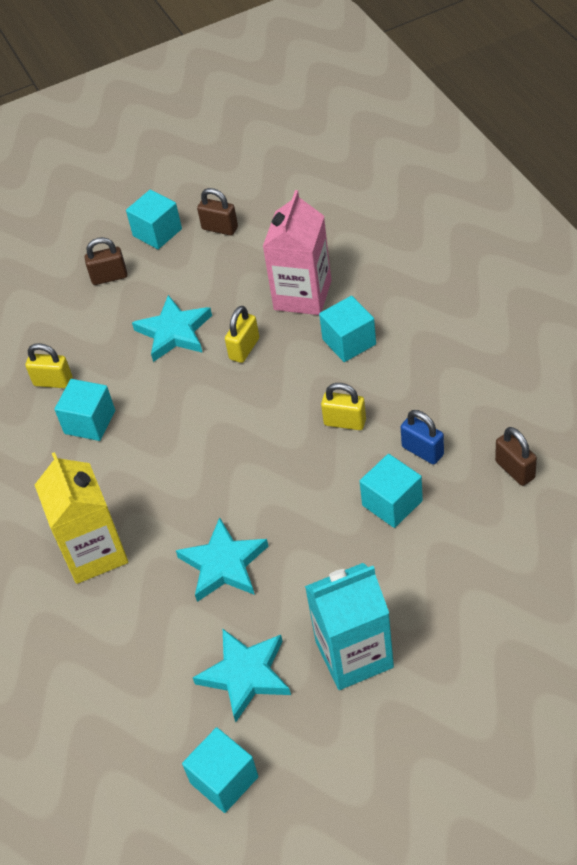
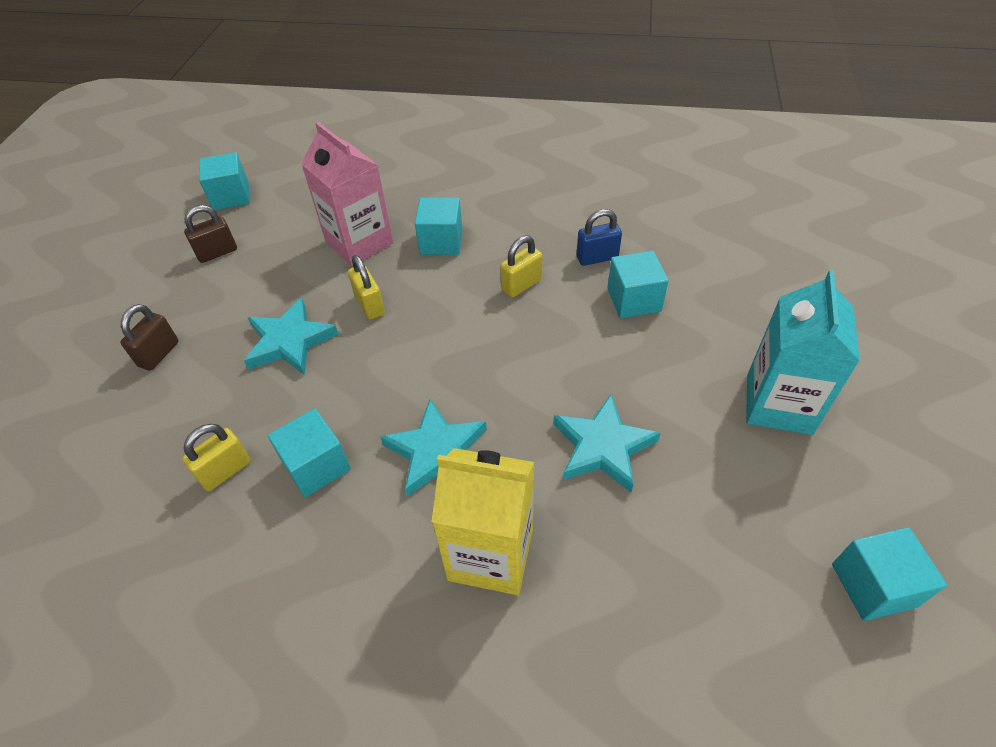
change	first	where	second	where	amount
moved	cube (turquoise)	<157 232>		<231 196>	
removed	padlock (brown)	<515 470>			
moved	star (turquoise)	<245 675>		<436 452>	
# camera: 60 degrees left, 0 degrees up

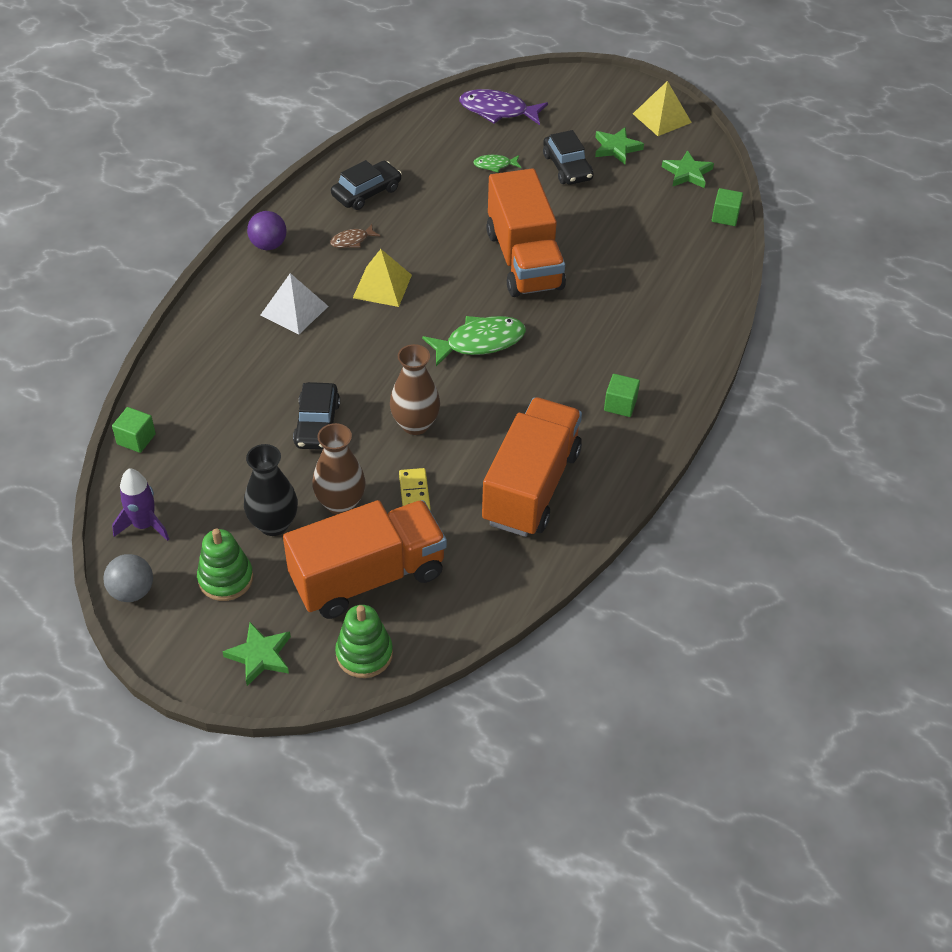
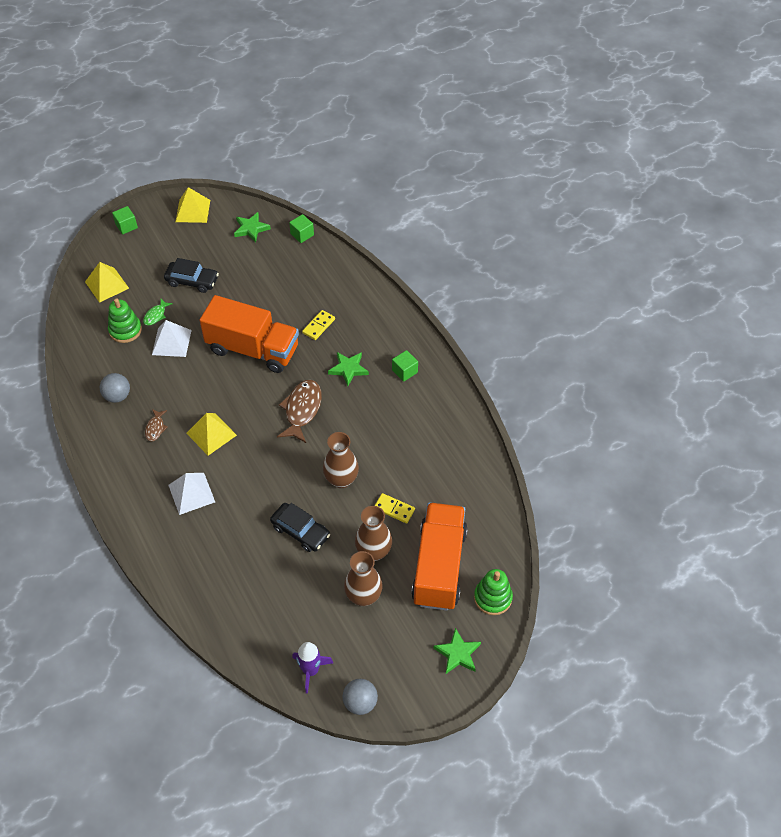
change	first	where	second	where	amount
replaced	fish (purple)	<498 111>	pyramid (yellow)	<107 285>	
moved	star (green)	<616 148>		<348 369>	
replaced	car (black)	<366 192>	ball (grey)	<117 396>	
removed	ball (purple)	<268 245>			
recoloured	fish (green)	<480 342>	fish (brown)	<302 410>	
removed	truck (orange)	<531 486>			
moved	cube (green)	<136 439>		<126 226>	
recoloured	vase (black)	<273 524>	vase (brown)	<363 596>	
moved	stacking toy (green)	<225 579>		<125 330>	
added			domino (yellow)	<318 326>	
added			pyramid (white)	<171 342>	
# camera: 55 degrees left, 5 degrees up

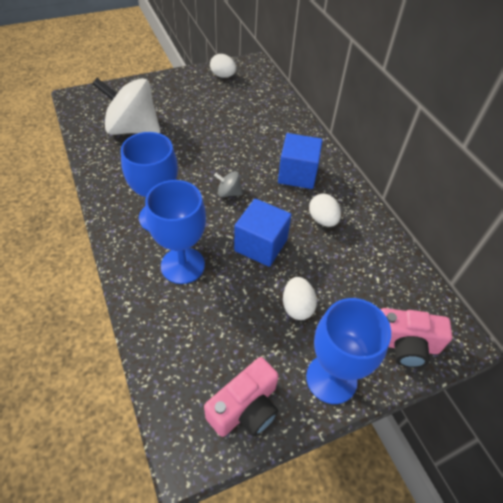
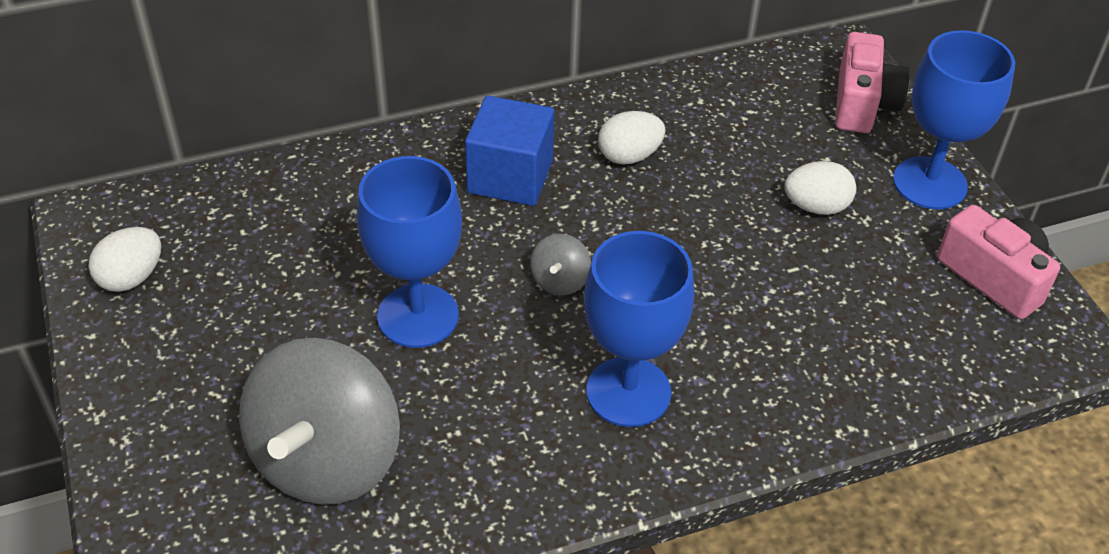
change	first	where	second	where	amount
recoloured	spinning top (white)	<132 129>	spinning top (grey)	<327 459>	
moved	goblet (blue)	<182 265>		<418 316>	
removed	cube (blue)	<261 245>			
# camera: 85 degrees left, 5 degrees down

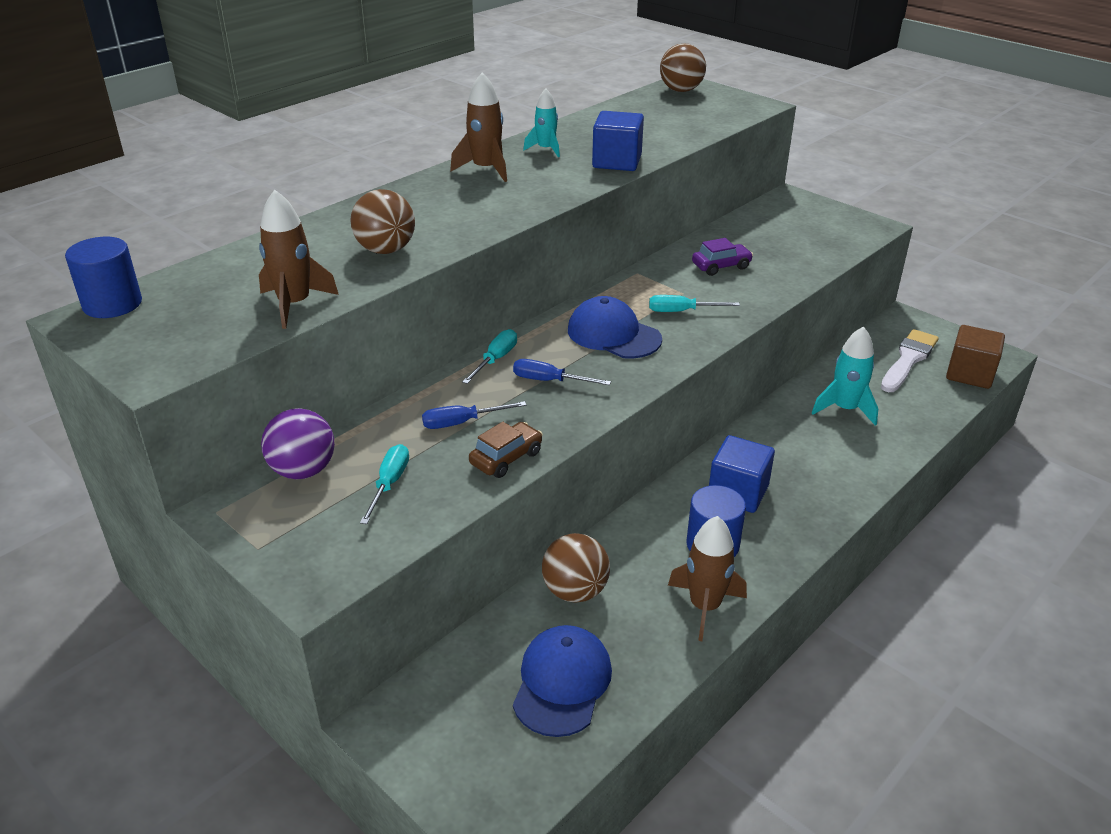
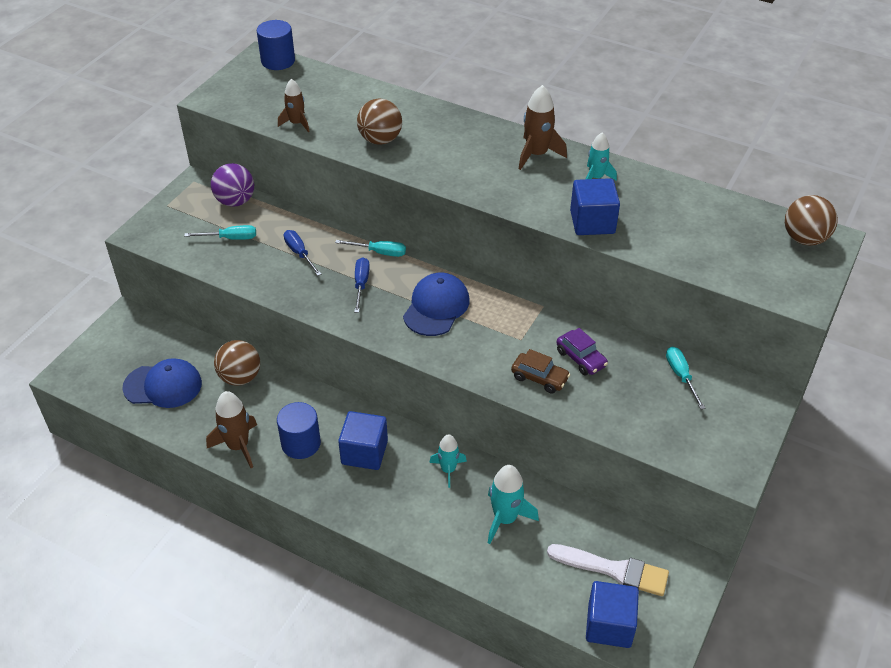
change	first	where	second	where	amount
resized	rocket (brown)	<294 304>		<296 123>	x0.66
moved	screwdriver (turquoise)	<681 311>		<681 376>	
recoloured	cube (brown)	<969 374>	cube (blue)	<609 625>	
moved	car (brown)	<506 458>		<539 378>	
added			rocket (turquoise)	<448 470>	
# camera: 75 degrees right, 10 degrees up

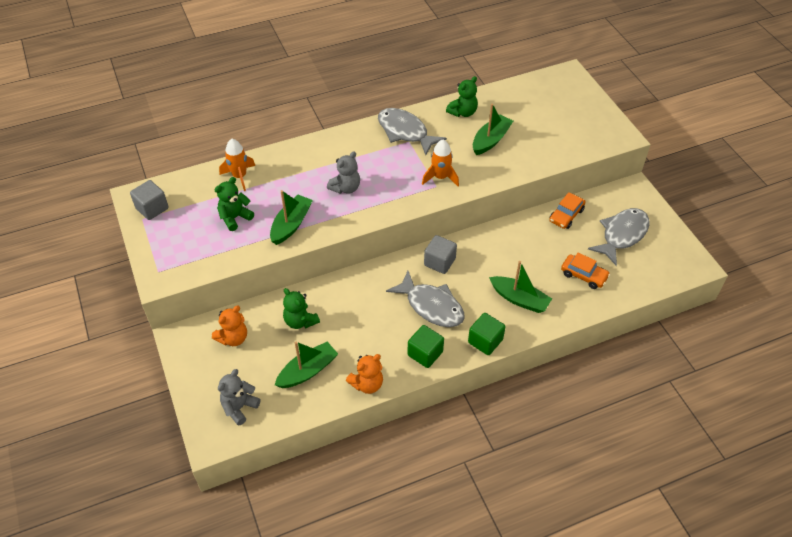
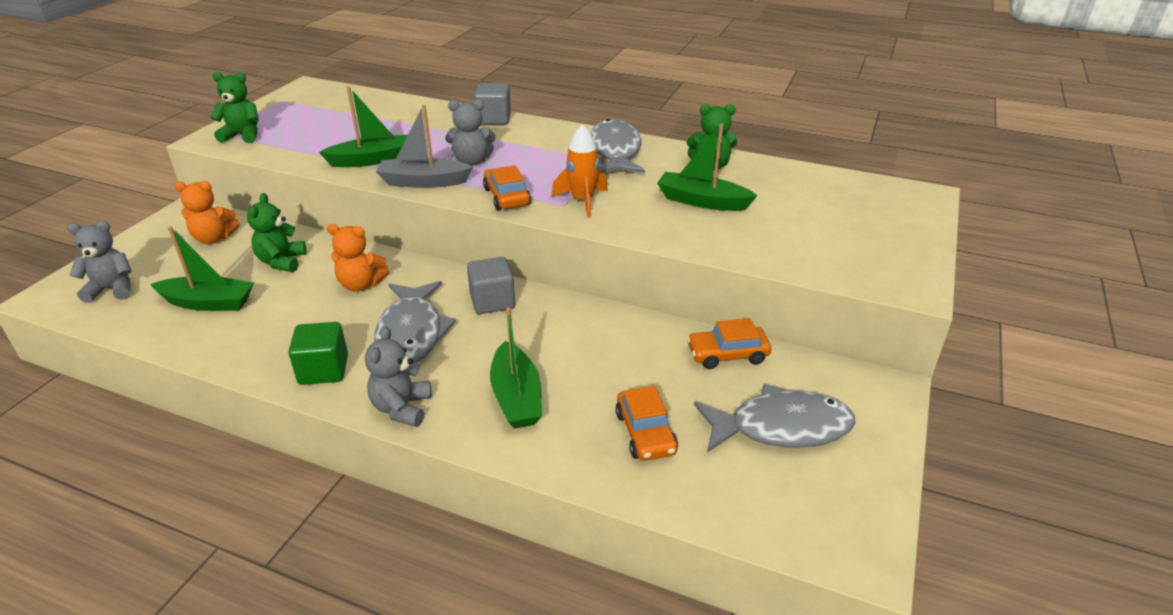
change	first	where	second	where	amount
turned	boat (green)	<490 140>		<702 201>	150 degrees counterclockwise
removed	rocket (orange)	<240 176>			
moved	teddy bear (green)	<235 218>		<242 135>	
moved	cube (grey)	<152 208>		<494 119>	
replaced	cube (green)	<485 341>	teddy bear (grey)	<402 408>	
moved	teddy bear (orange)	<367 384>		<361 284>	
added			boat (grey)	<424 182>	
added			car (orange)	<507 197>	
# camera: 45 degrees right, 15 degrees down

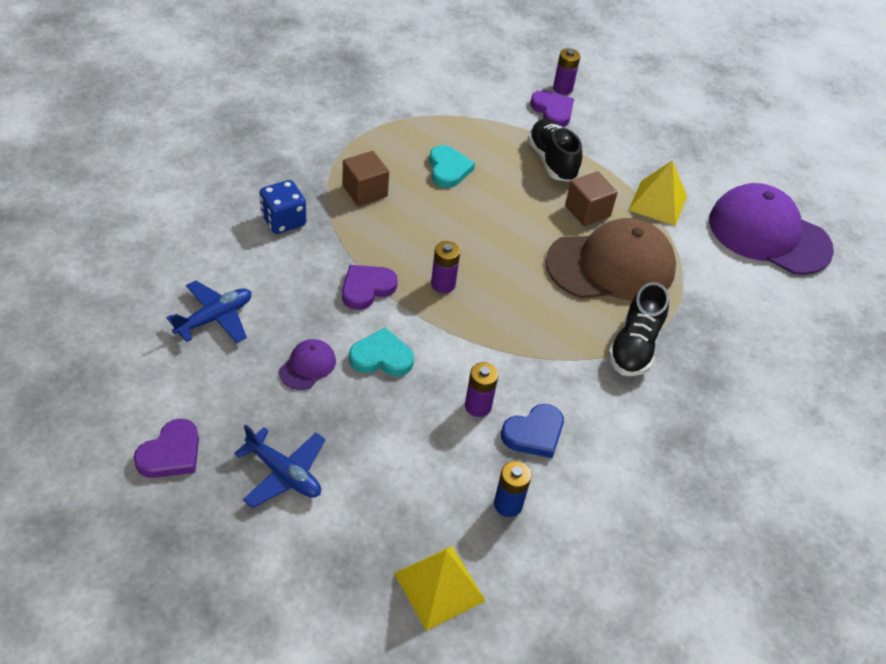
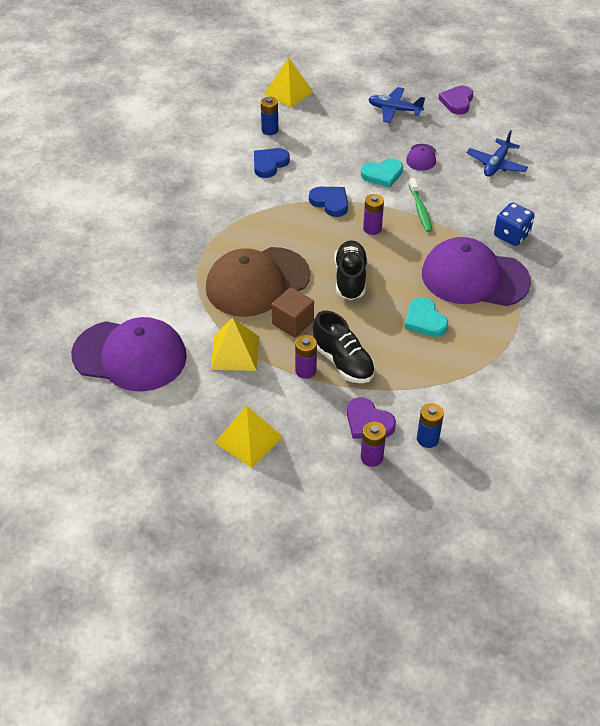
change	first	where	second	where	amount
replaced	cube (brown)	<365 191>	cap (purple)	<474 277>	
replaced	heart (purple)	<367 288>	toothbrush (green)	<420 210>	
moved	shoe (black)	<634 347>		<350 279>	
moved	battery (purple)	<478 406>		<305 370>	
added			heart (blue)	<330 202>	
added			battery (blue)	<427 439>	
added			pyramid (yellow)	<248 439>	
# camera: 165 degrees right, 0 degrees up

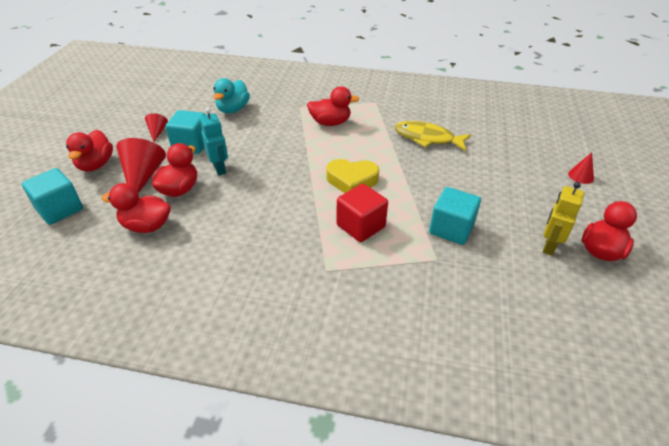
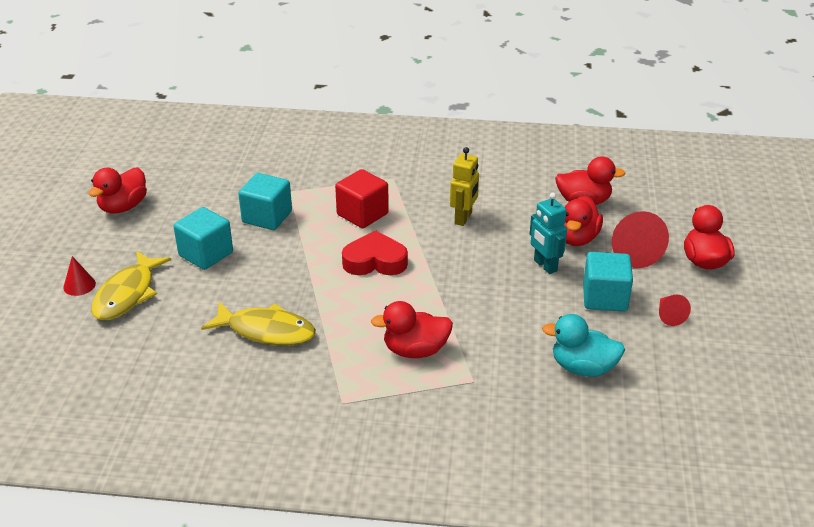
change	first	where	second	where	amount
turned	duck (turquoise)	<233 109>		<583 368>	90 degrees counterclockwise
recoloured	heart (yellow)	<352 180>	heart (red)	<375 261>	
moved	cube (turquoise)	<60 209>		<206 254>	
moved	robot (yellow)	<549 246>		<463 218>	
added			fish (yellow)	<127 294>	
# camera: 175 degrees right, 5 degrees down

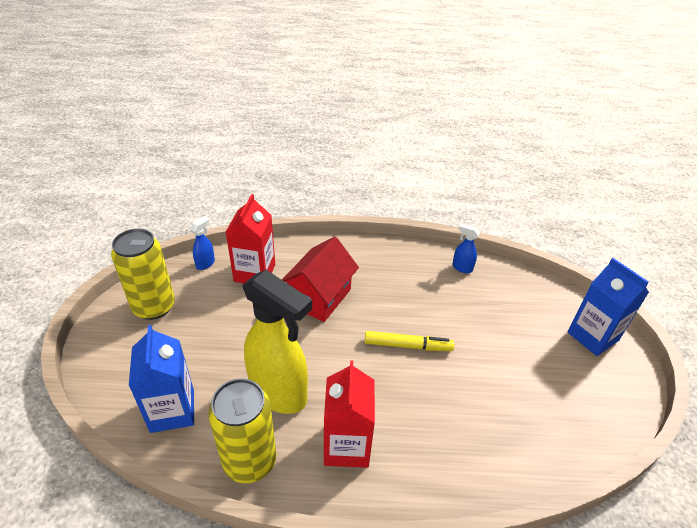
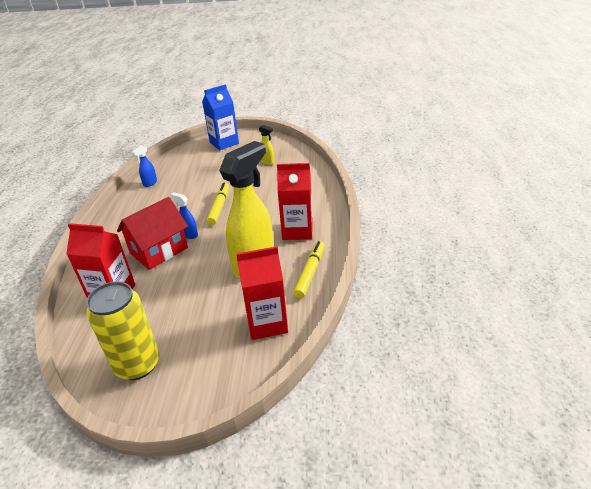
change	first	where	second	where	amount
moved	spray bottle (blue)	<205 263>		<189 234>	
turned	house (red)	<320 297>		<159 250>	75 degrees counterclockwise
recoloured	carton (blue)	<172 410>	carton (red)	<267 323>	
replaced	can (yellow)	<249 461>	marker (yellow)	<310 272>	
added			spray bottle (yellow)	<267 162>	
# camera: 85 degrees left, 5 degrees down

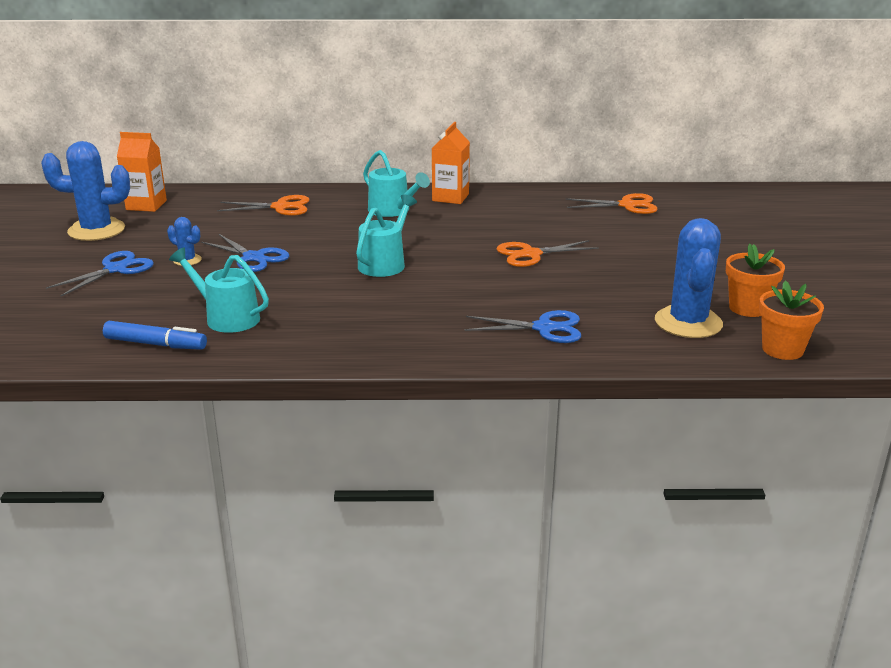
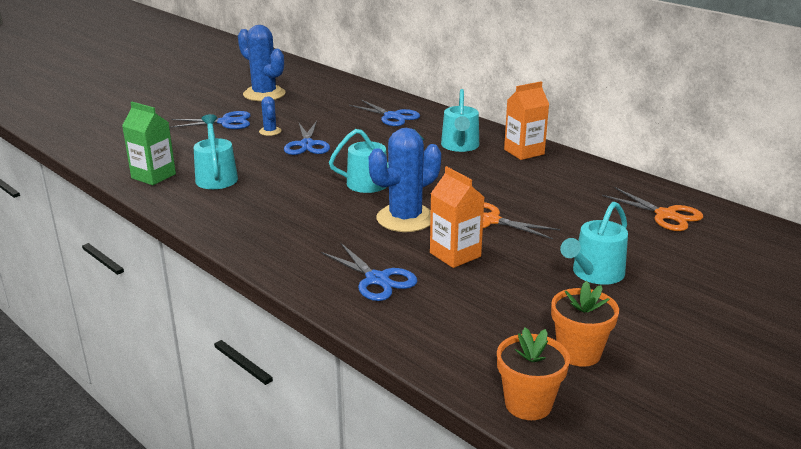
change	first	where	second	where	amount
moved	carton (orange)	<146 205>		<455 255>	
recoloured	scissors (orange)	<280 207>	scissors (blue)	<392 116>	
moved	cactus (blue)	<688 323>		<405 218>	
replaced	marker (blue)	<155 344>	carton (green)	<153 176>	
added			watering can (turquoise)	<594 273>	
# camera: 45 degrees right, 0 degrees up

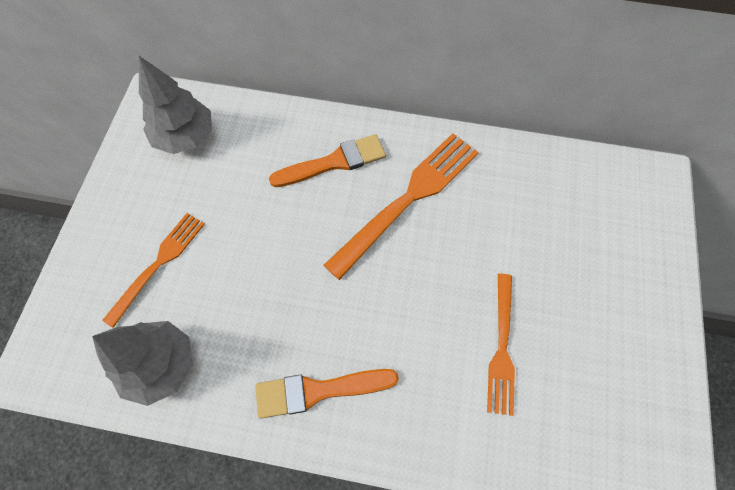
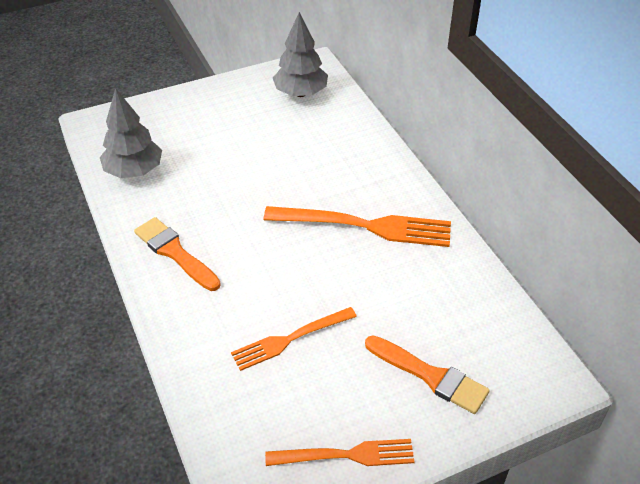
change	first	where	second	where	amount
moved	brush (orange)	<334 162>		<430 376>	
moved	fork (orange)	<158 264>		<346 455>	
# camera: 55 degrees right, 20 degrees down

